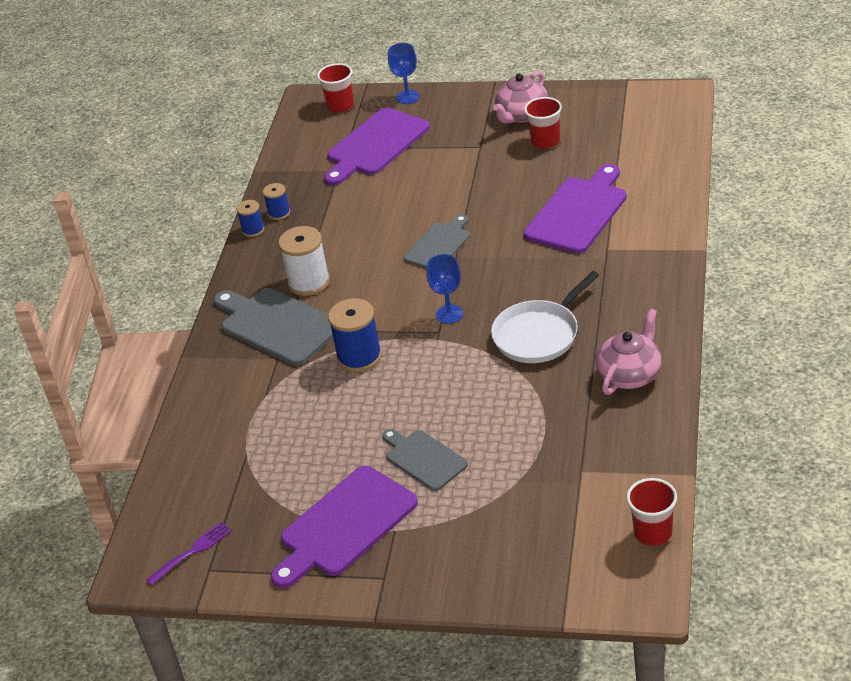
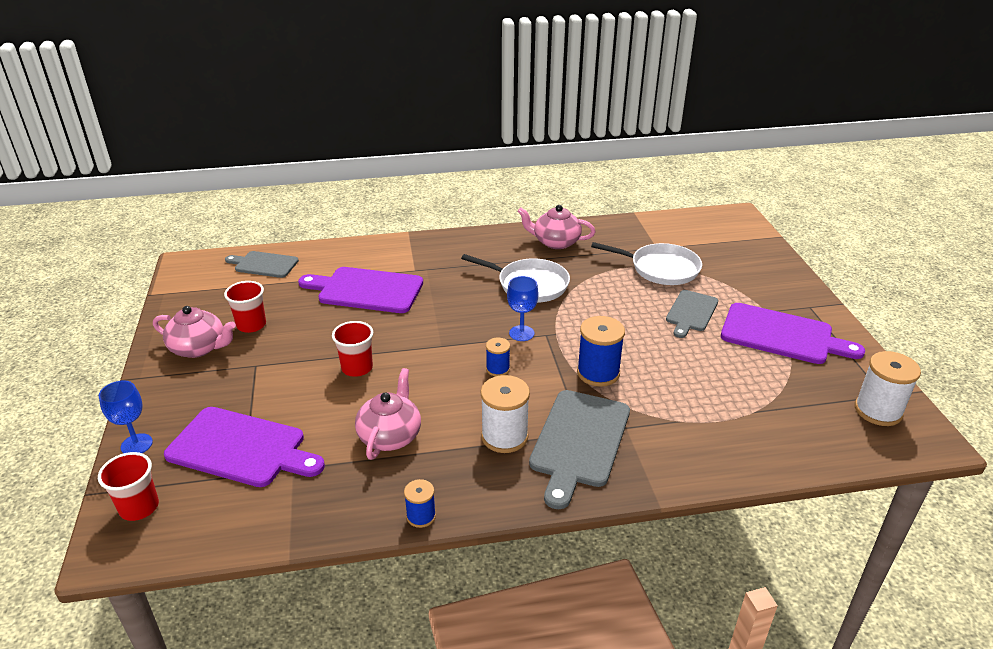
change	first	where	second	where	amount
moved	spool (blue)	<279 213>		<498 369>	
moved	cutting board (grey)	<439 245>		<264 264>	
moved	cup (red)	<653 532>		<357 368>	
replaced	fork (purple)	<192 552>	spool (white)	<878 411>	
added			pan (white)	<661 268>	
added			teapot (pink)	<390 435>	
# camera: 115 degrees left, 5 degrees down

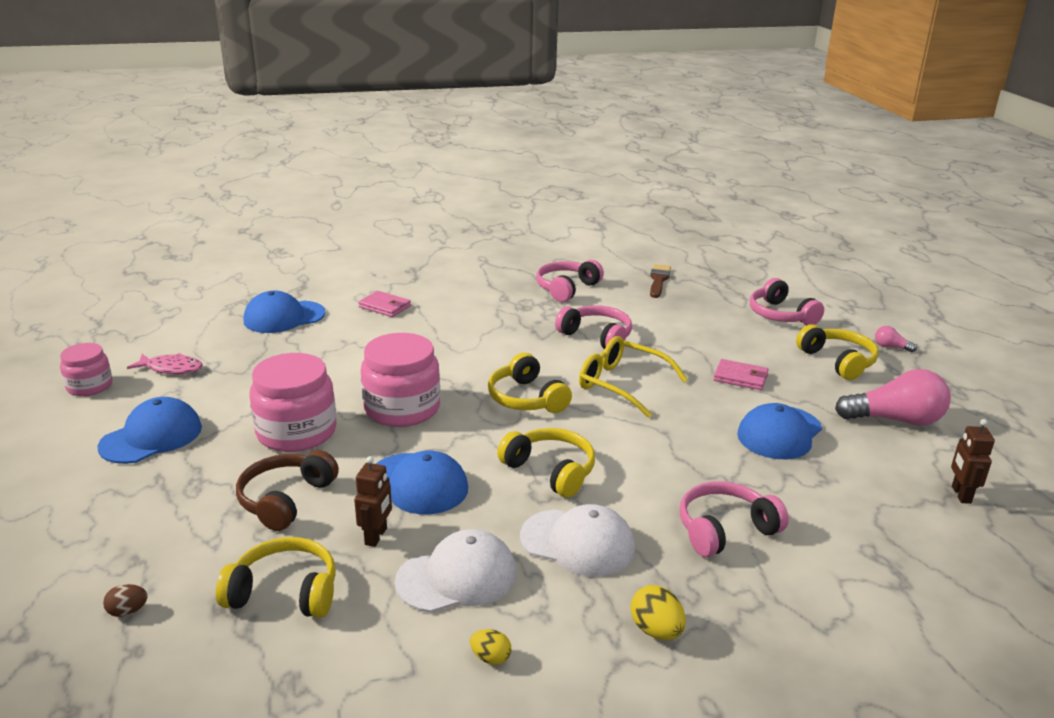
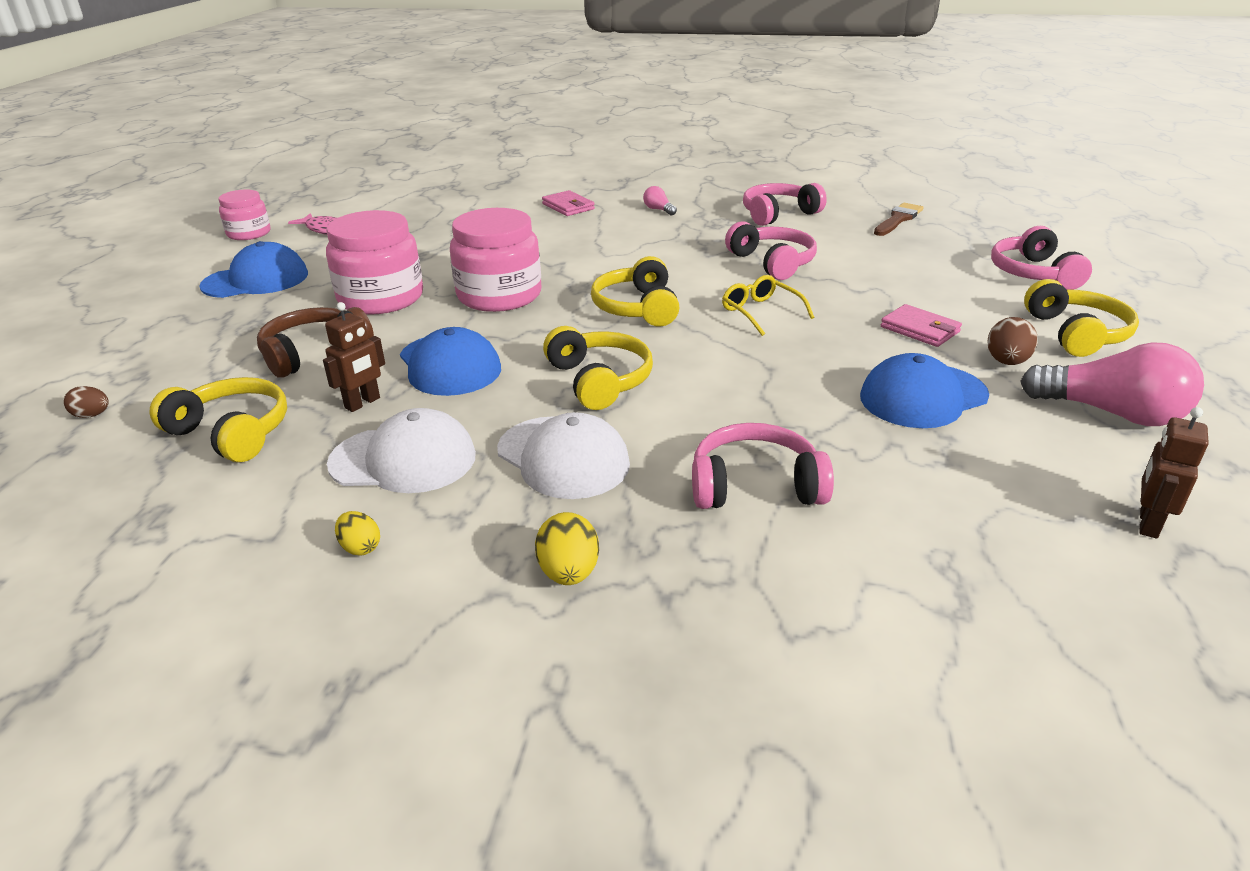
change	first	where	second	where	amount
removed	cap (blue)	<284 317>			
moved	light bulb (pink)	<891 347>		<658 210>	
resized	glasses (yellow)	<622 384>		<761 312>	x0.64
added			egg (brown)	<1006 362>	
# camera: 25 degrees right, 5 degrees up

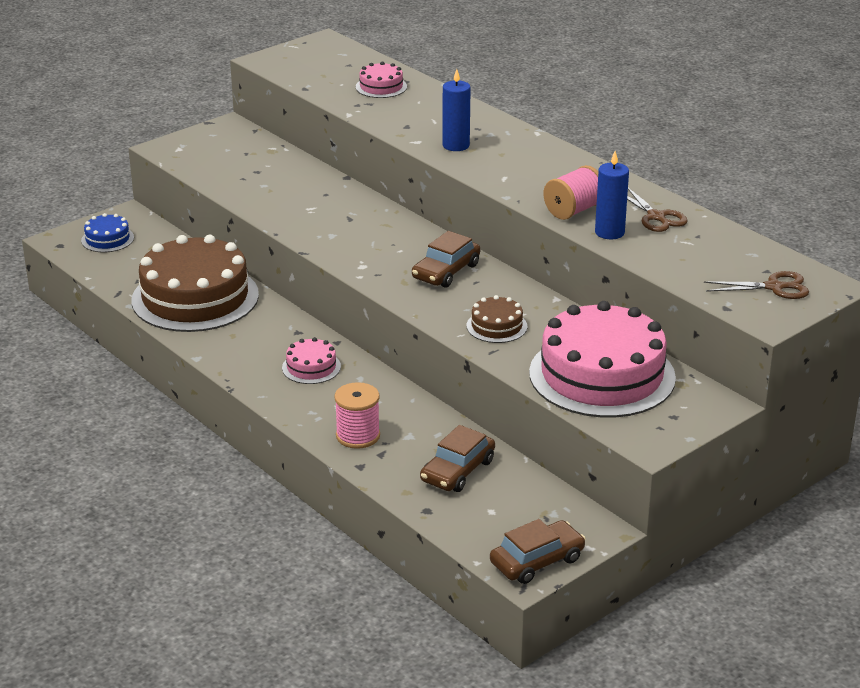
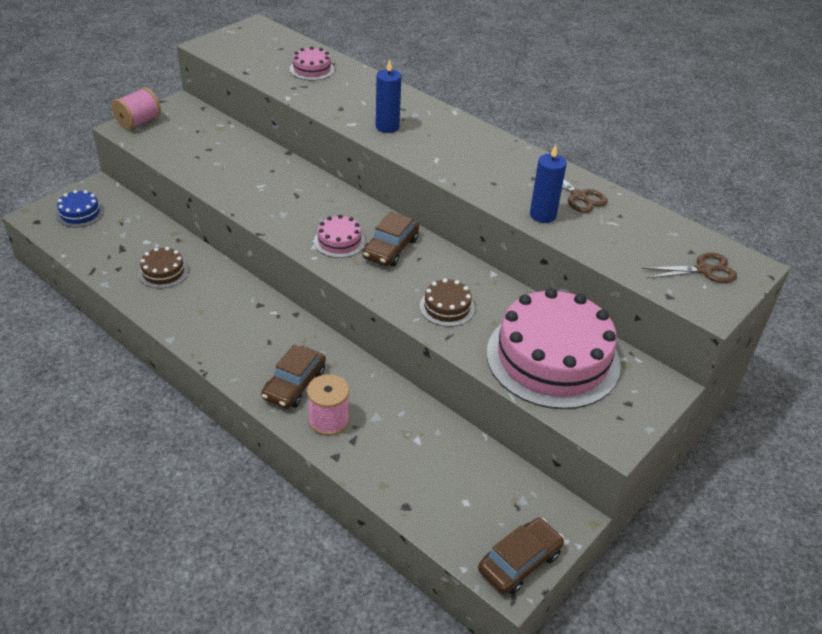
change	first	where	second	where	amount
moved	spool (pink)	<573 210>		<139 122>	
resized	cake (brown)	<195 297>		<163 272>	x0.44
moved	cake (pink)	<311 367>		<339 241>	
moved	car (brown)	<457 471>		<294 384>	
# camera: 10 degrees left, 10 degrees up

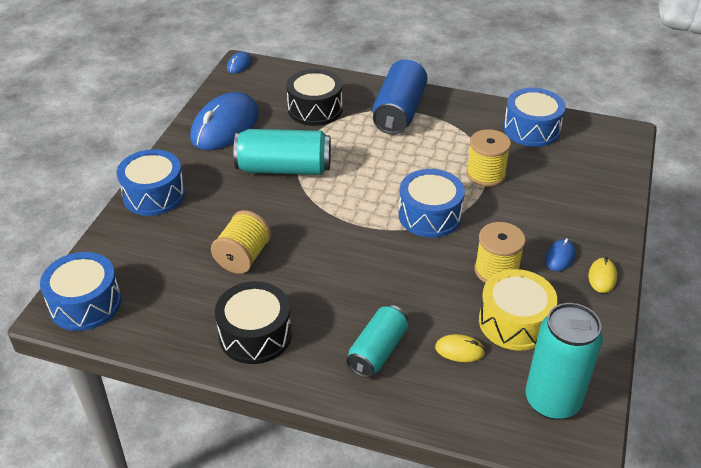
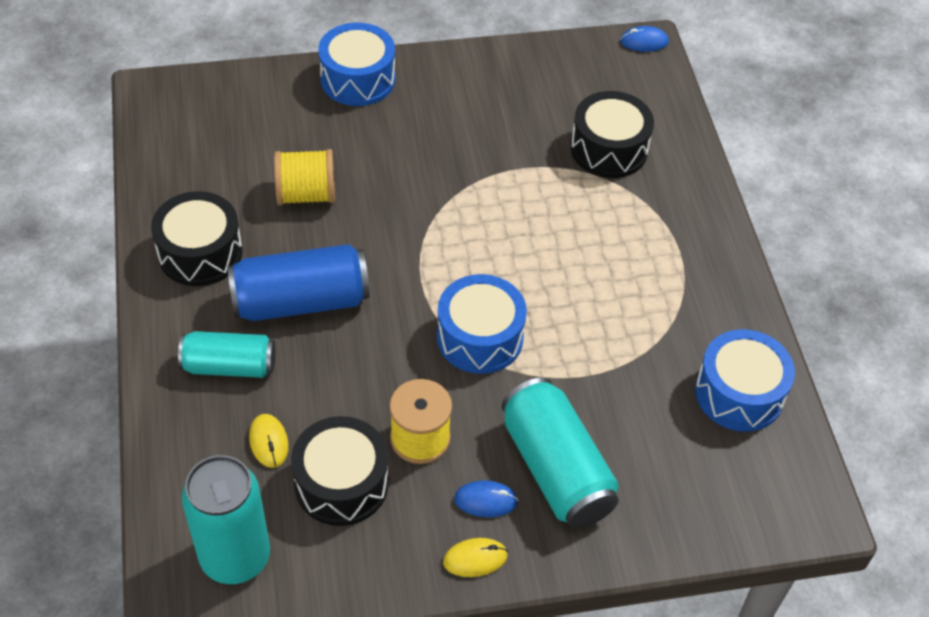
change	first	where	second	where	amount
moved	can (blue)	<399 112>		<301 301>	
removed	mouse (blue)	<225 126>			
moved	can (turquoise)	<284 168>		<556 469>	
removed	spool (yellow)	<485 174>			
removed	drum (blue)	<85 303>			
recoloured	drum (yellow)	<514 322>	drum (black)	<341 483>	
# camera: 60 degrees right, 10 degrees up

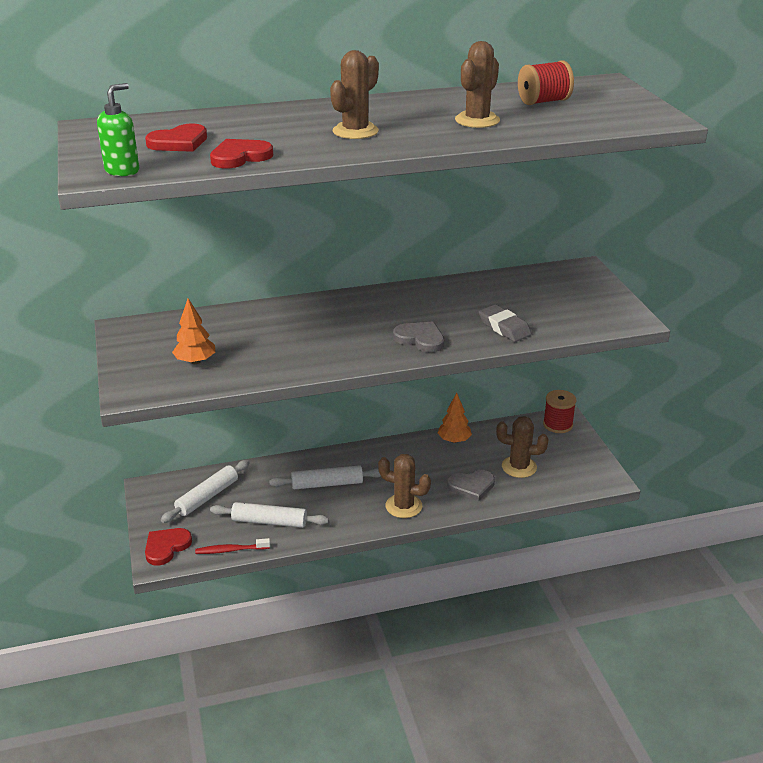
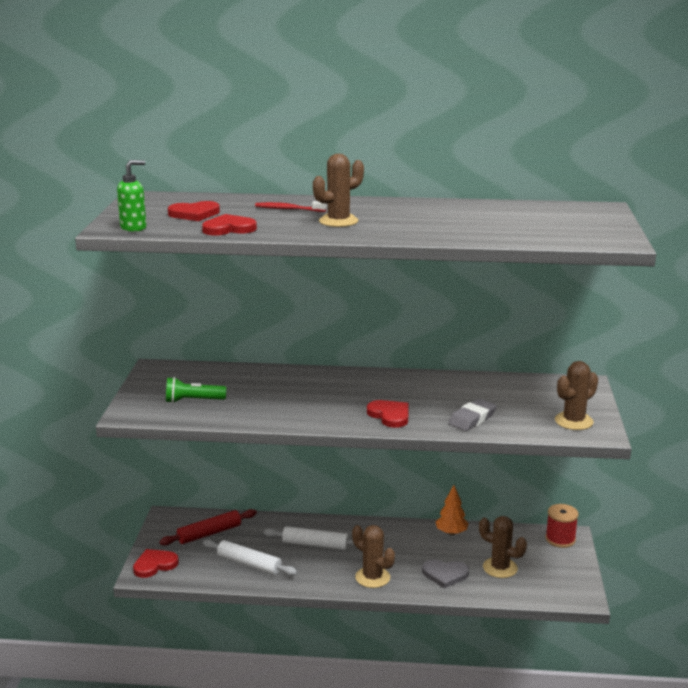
change	first	where	second	where	amount
moved	cactus (brown)	<477 120>		<573 421>	
removed	spool (red)	<543 101>			
replaced	tree (orange)	<195 361>	flashlight (green)	<193 401>	
turned	eraser (grey)	<504 327>		<472 419>	60 degrees clockwise
recoloured	heart (grey)	<420 339>	heart (red)	<390 415>	
recoloured	rolling pin (white)	<207 497>	rolling pin (red)	<209 533>	
moved	toothbrush (red)	<231 550>		<288 209>	
# camera: 20 degrees right, 10 degrees down

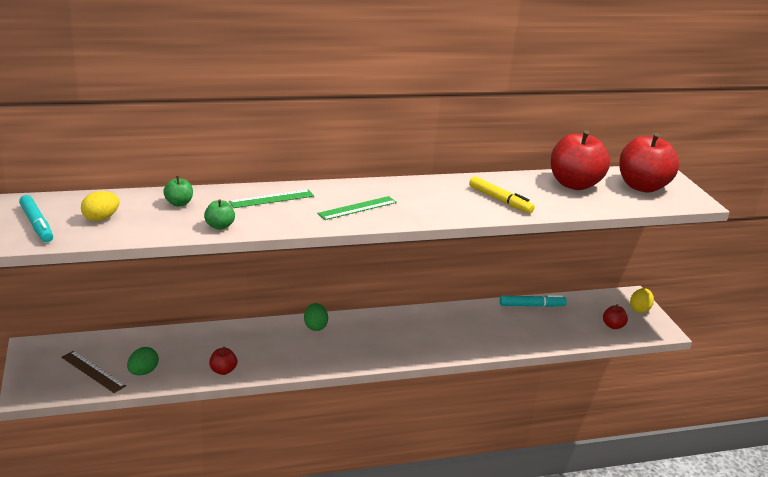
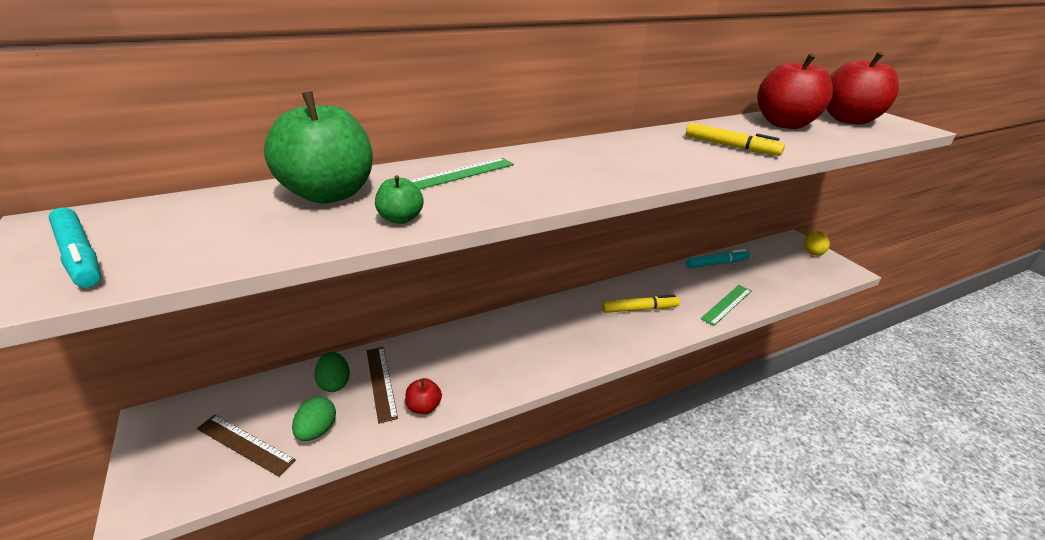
change	first	where	second	where	amount
resized	apple (green)	<179 203>		<329 194>	x2.25
removed	egg (yellow)	<101 218>			
moved	ruler (green)	<357 208>		<726 304>	
moved	egg (green)	<315 326>		<335 383>	
removed	apple (red)	<613 326>			
added			marker (yellow)	<639 309>	
added			ruler (brown)	<381 382>	
# camera: 10 degrees left, 5 degrees up

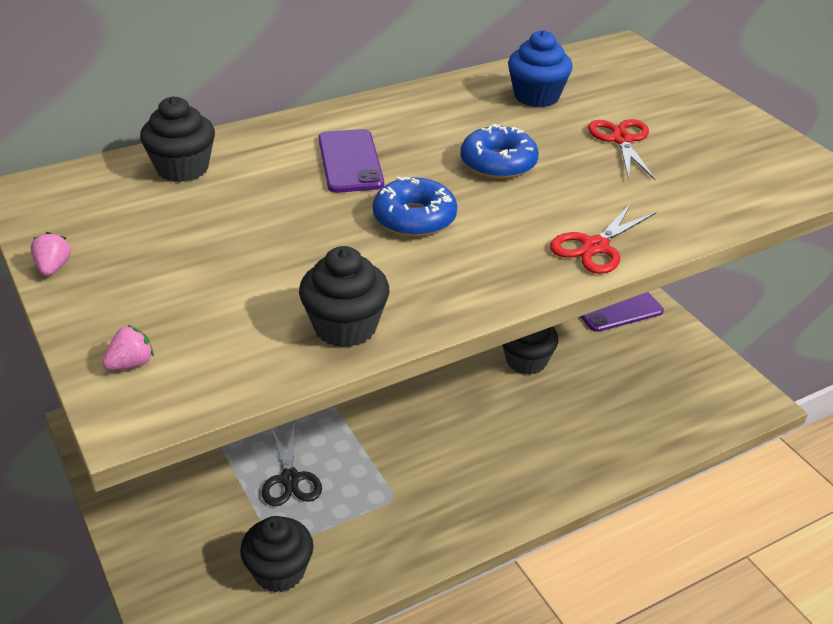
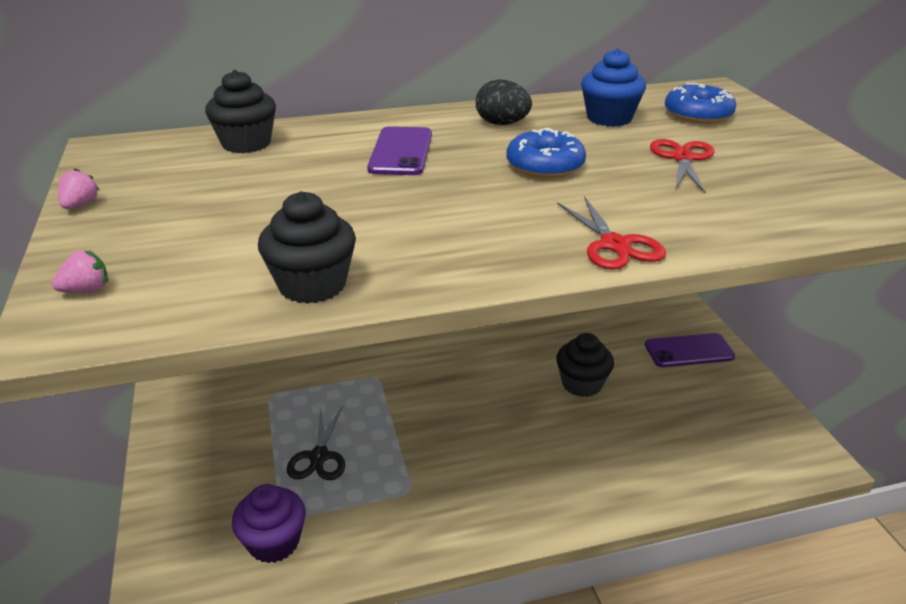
change	first	where	second	where	amount
moved	donut (blue)	<414 218>		<698 114>	
turned	scissors (red)	<595 247>		<614 245>	75 degrees counterclockwise
recoloured	cupcake (black)	<279 571>	cupcake (purple)	<274 542>	
added			egg (black)	<502 124>	
# camera: 15 degrees right, 5 degrees down

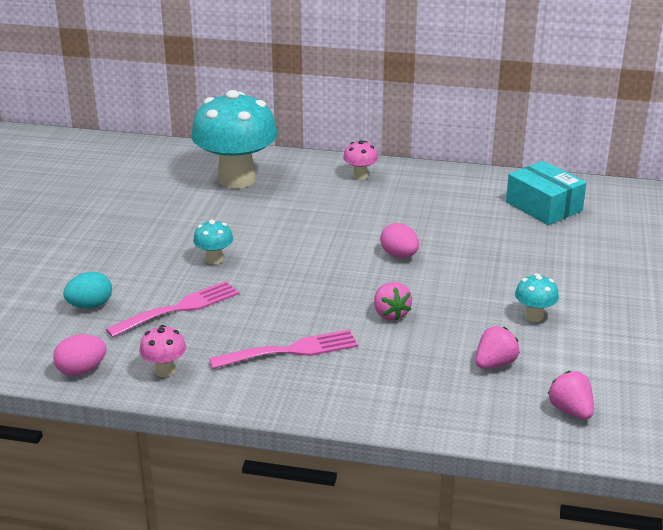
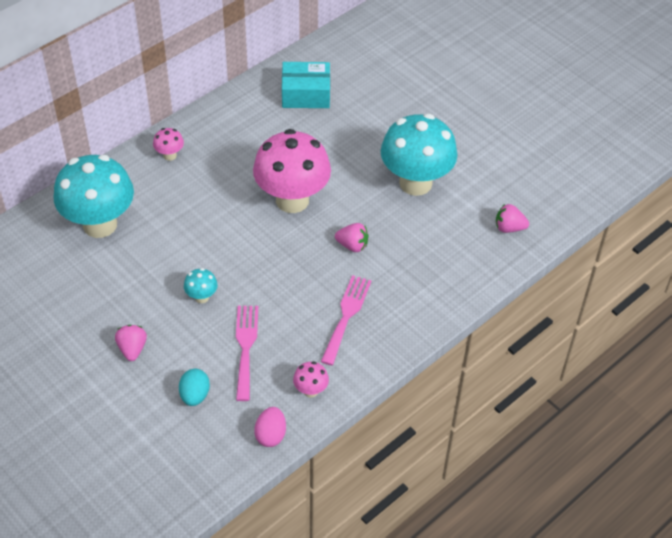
change	first	where	second	where	amount
replaced	egg (pink)	<399 255>	mushroom (pink)	<292 200>	
resized	mushroom (turquoise)	<534 316>		<415 183>	x2.42
moved	strawberry (pink)	<494 364>		<132 349>	
# camera: 55 degrees left, 20 degrees up

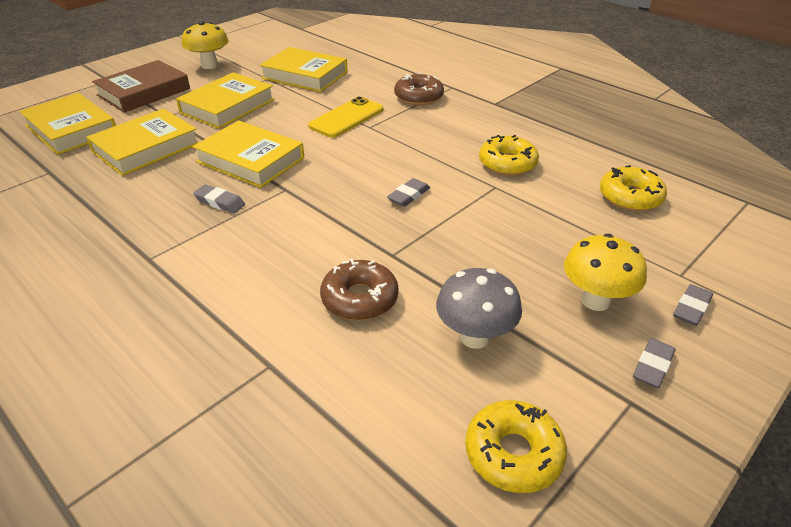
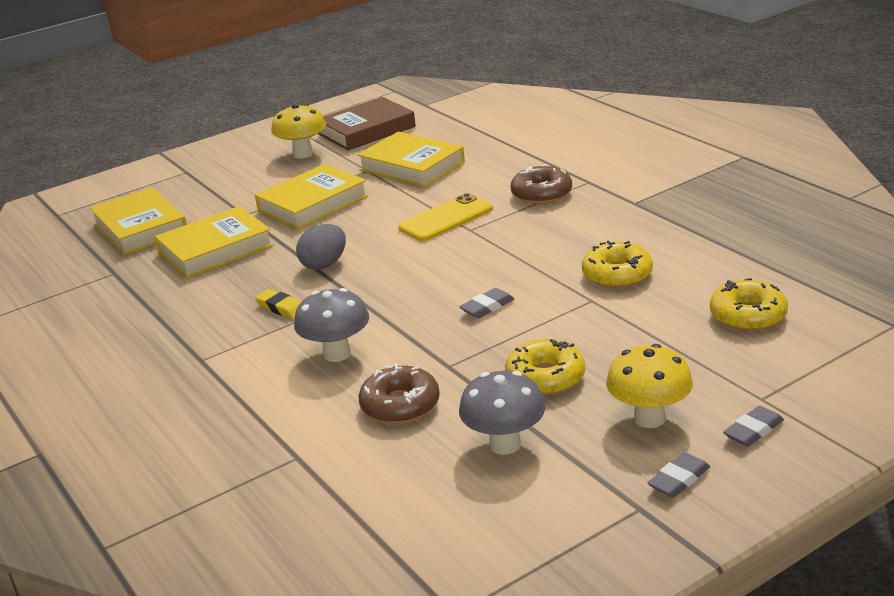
change	first	where	second	where	amount
moved	book (brown)	<144 92>		<367 130>	
replaced	book (yellow)	<250 160>	egg (grey)	<324 264>	
recoloured	eraser (grey)	<220 202>	eraser (yellow)	<282 308>	
moved	donut (yellow)	<513 453>		<545 377>	
added			mushroom (grey)	<337 354>	
# camera: 15 degrees right, 10 degrees down

